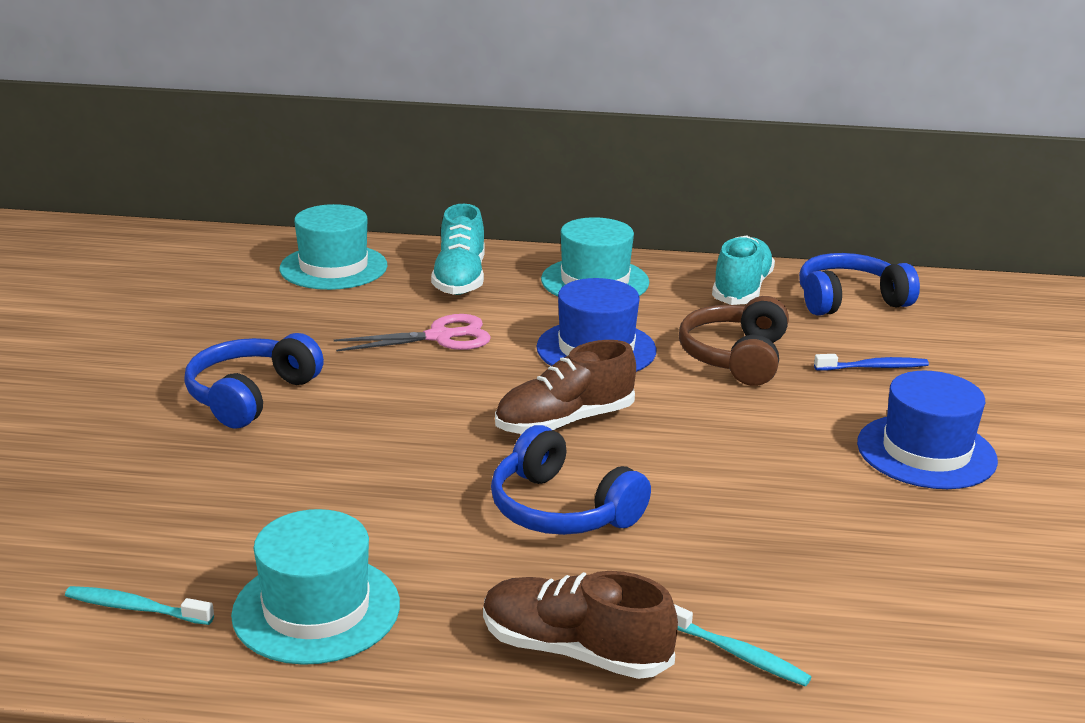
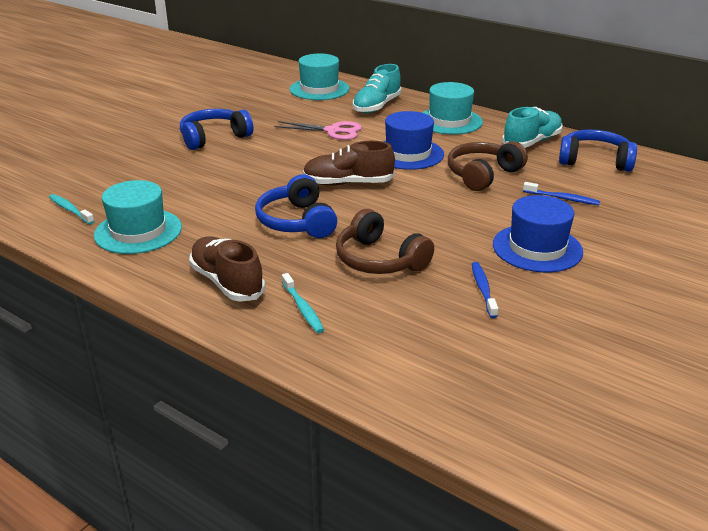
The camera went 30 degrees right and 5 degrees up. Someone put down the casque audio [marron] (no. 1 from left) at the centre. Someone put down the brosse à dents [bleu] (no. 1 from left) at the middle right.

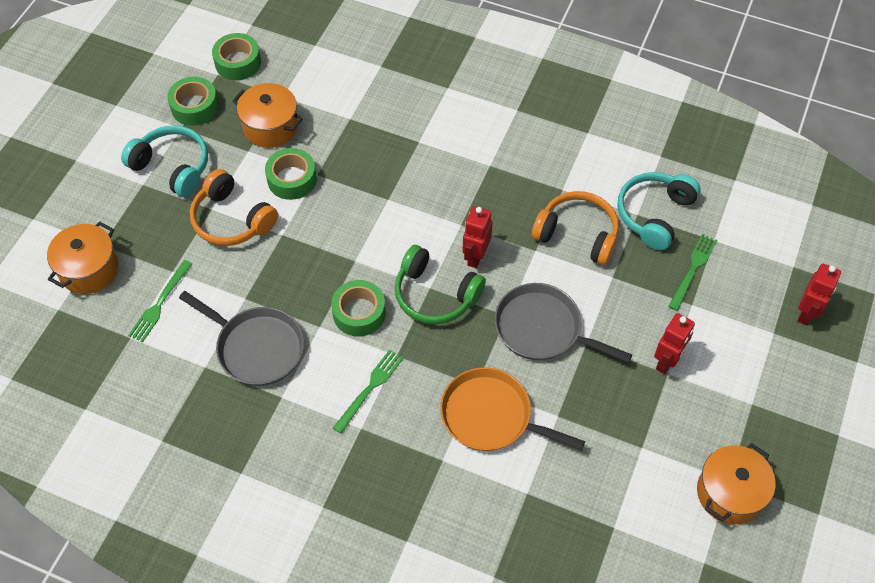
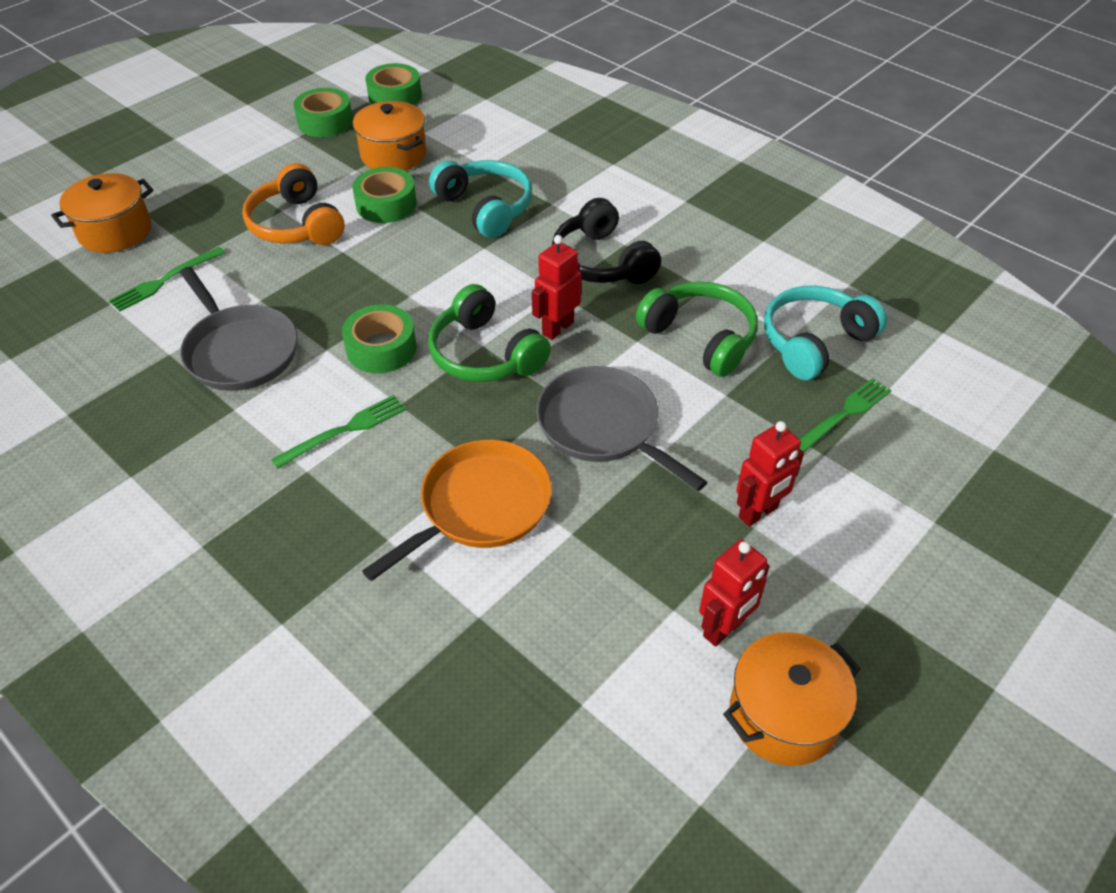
The camera went 20 degrees right and 10 degrees down. Someone carried the casque audio [turquoise] (no. 1 from left) from the top left to the top centre. Someone repainted the casque audio [orange] (no. 2 from left) at the centre, which became the casque audio [vert] (no. 2 from left) at the centre. Someone carried the robot [rouge] (no. 3 from left in the first image) from the middle right to the centre. Someone rotated the poêle [orange] at the bottom centre by 90 degrees clockwise. Someone put down the casque audio [noir] at the top centre.

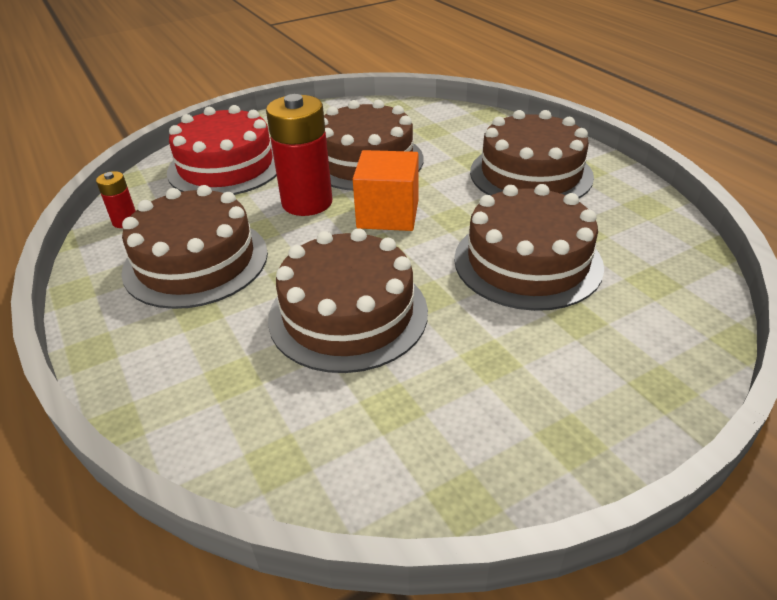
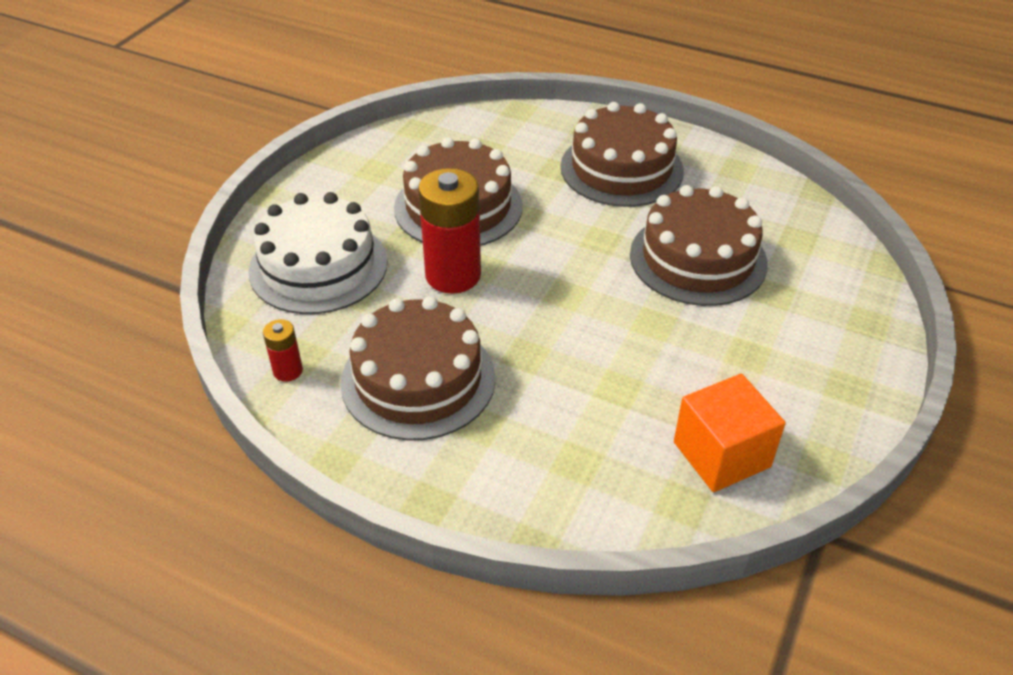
The camera went 35 degrees left and 5 degrees up. Someone repainted the gâteau [rouge] at the top left, which became the gâteau [blanc] at the middle left. Someone carried the cube [orange] from the top centre to the middle right. Someone took away the gâteau [marron] (no. 2 from left) at the centre.

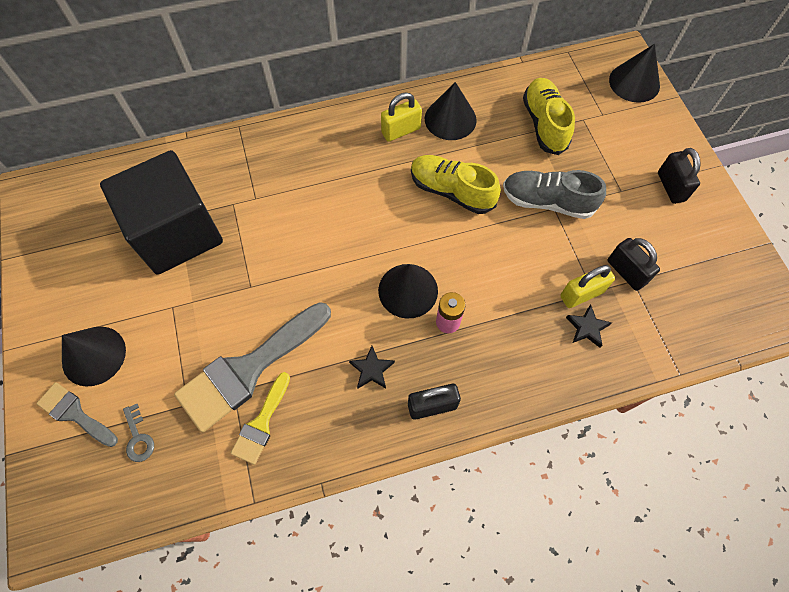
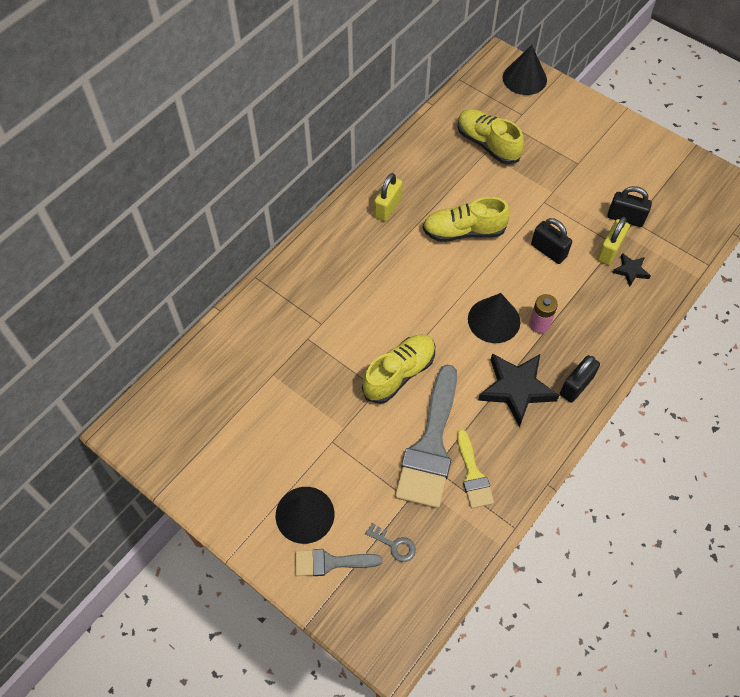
The camera went 35 degrees left and 5 degrees down. Someone took away the cône [noir] (no. 3 from left) at the top centre. Someone carried the cadenas [noir] (no. 3 from left in the first image) from the top right to the middle right. Someone took away the cube [noir] at the middle left. Someone took away the chaussure [gris] at the top right. Someone scaled the étoile [noir] (no. 1 from left) at the centre by 1.99. Someone put down the chaussure [jaune] (no. 1 from left) at the centre.

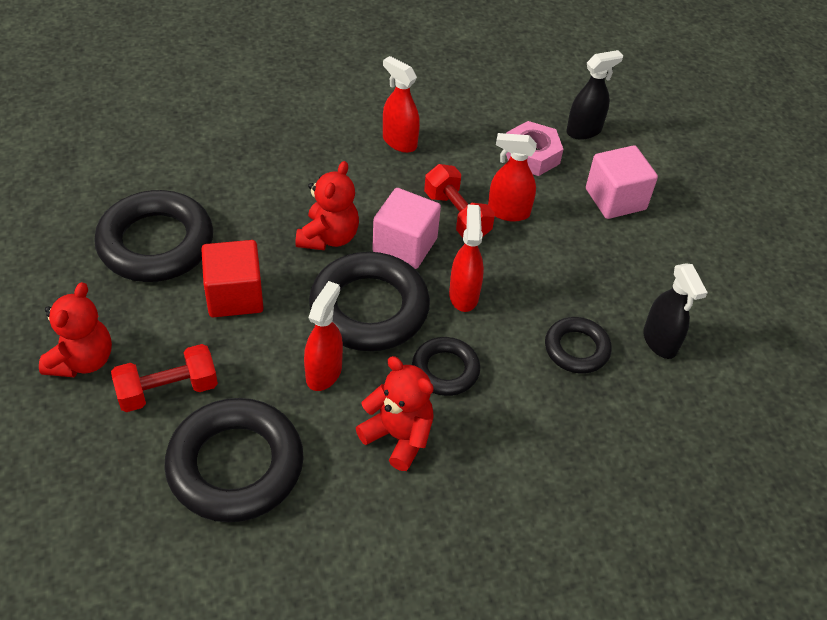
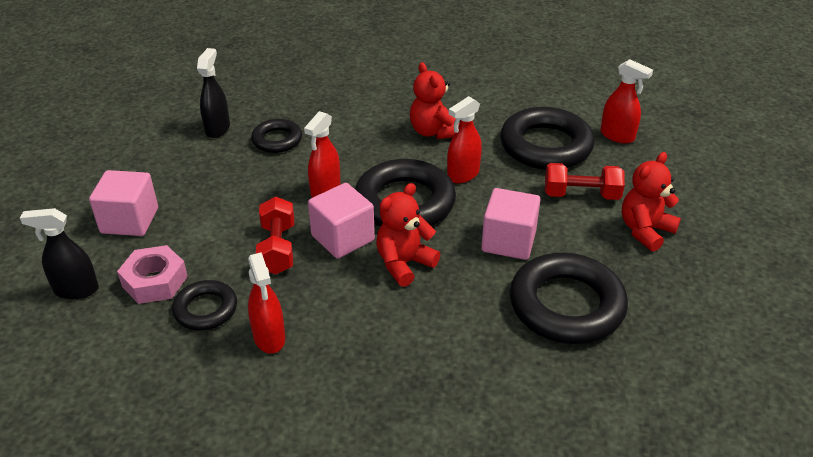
The camera went 150 degrees left and 10 degrees down. Someone carried the vaporisateur [rouge] (no. 4 from left) from the top centre to the top right. Someone repainted the cube [rouge] at the middle left, which became the cube [rose] (no. 3 from left) at the centre. Someone carried the anneau [noir] (no. 4 from left in the first image) from the centre to the bottom left.

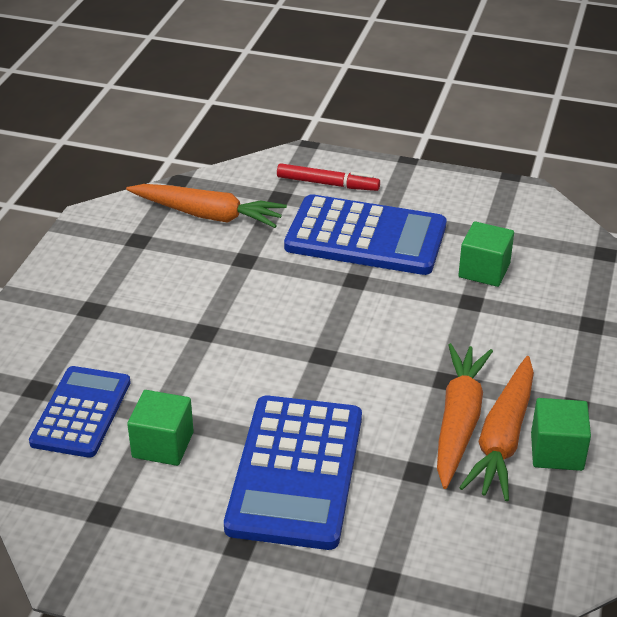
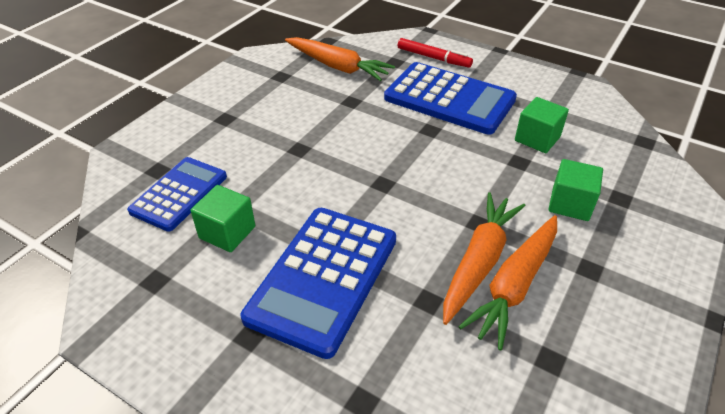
The camera went 15 degrees right and 5 degrees up. Someone carried the cube [vert] (no. 3 from left) from the bottom right to the middle right.

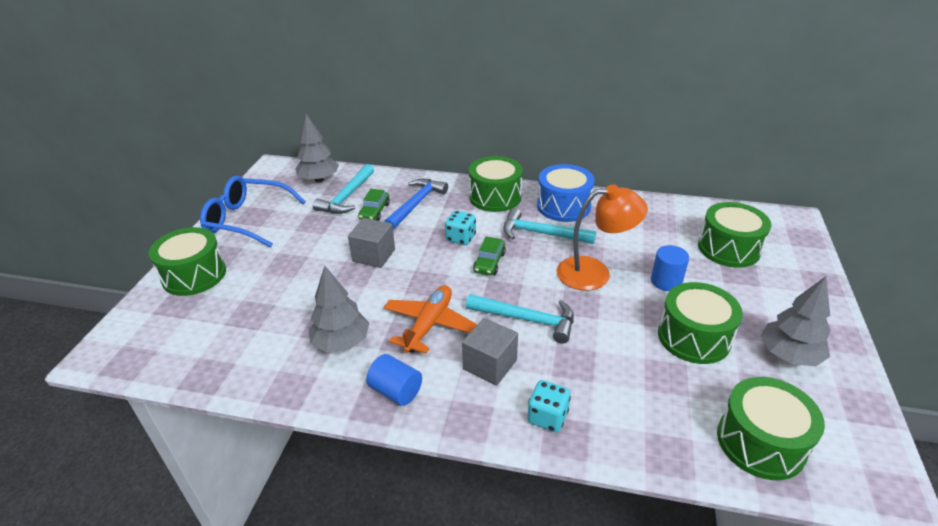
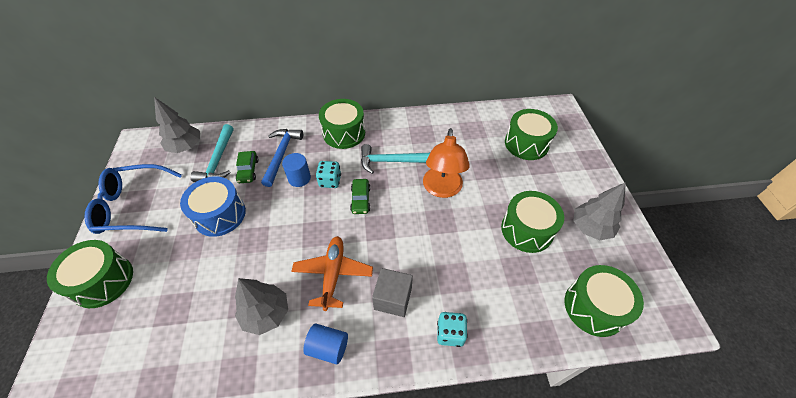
The camera went 20 degrees left and 15 degrees up. Someone carried the tambour [bleu] from the centre to the middle left. Someone rotated the lampe [orange] at the centre by 120 degrees clockwise. Someone took away the cube [gris] (no. 1 from left) at the centre. Someone carried the cylindre [bleu] (no. 2 from left in the first image) from the middle right to the centre. Someone took away the marteau [turquoise] (no. 2 from left) at the centre.

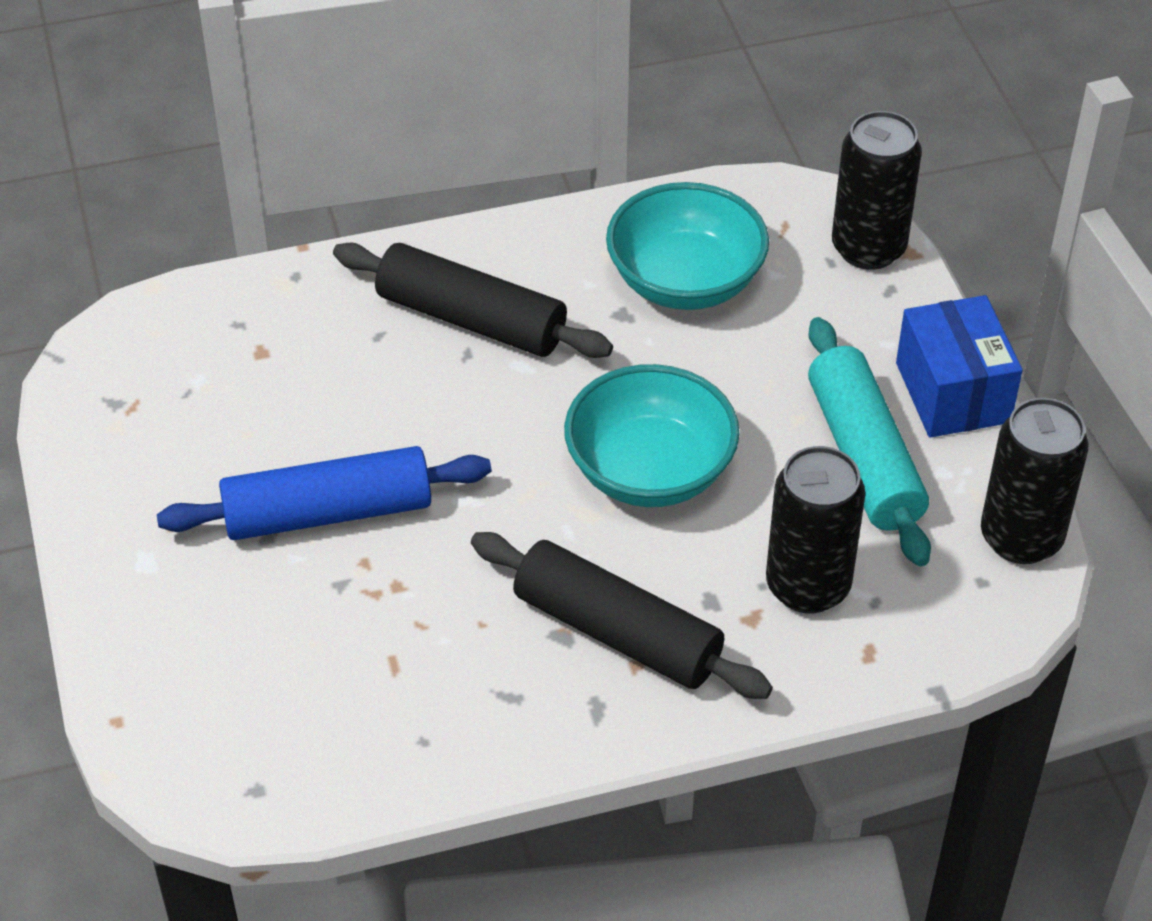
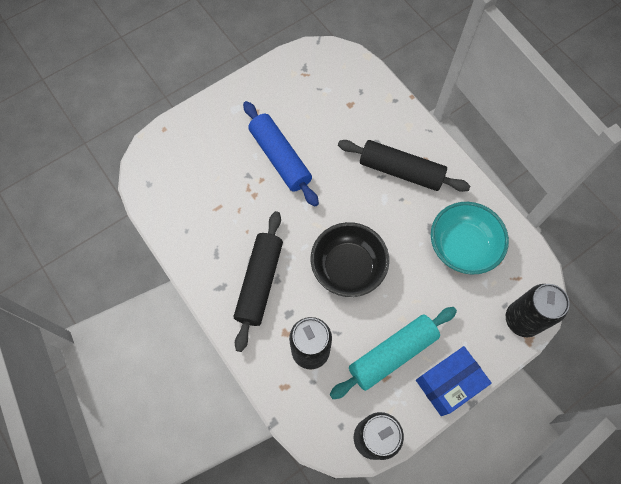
The camera went 70 degrees right and 20 degrees up. Someone rotated the rouleau à pâtisserie [noir] (no. 1 from left in the first image) at the top centre by 75 degrees counterclockwise. Someone repainted the bol [turquoise] (no. 1 from left) at the centre, which became the bol [noir] at the centre.

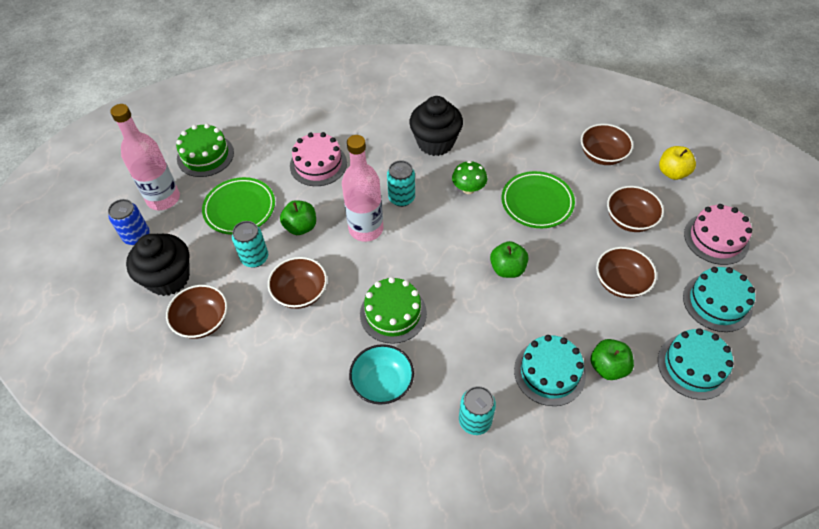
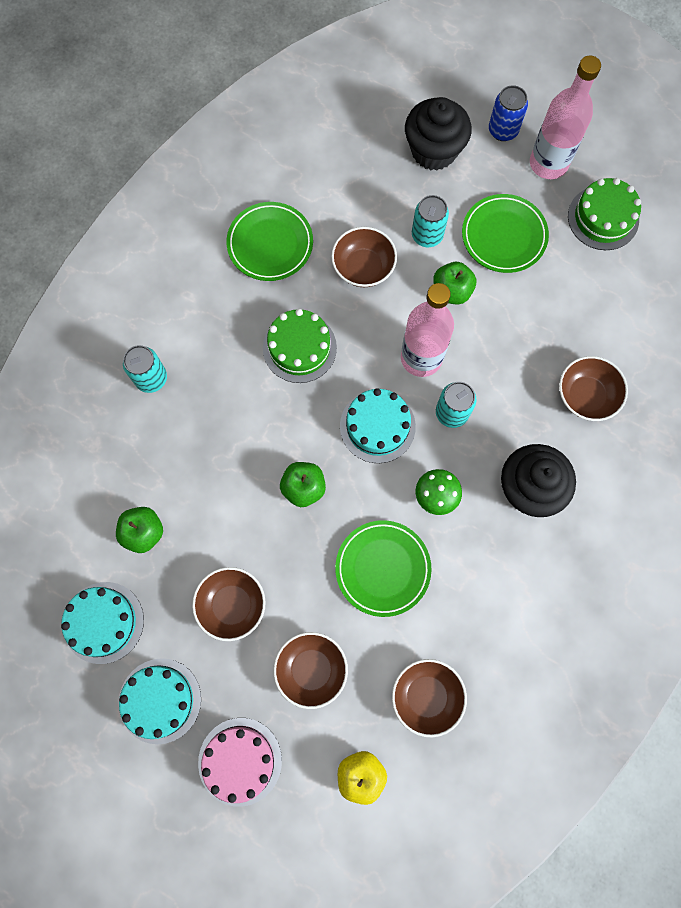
The camera went 110 degrees right and 20 degrees up. Someone took away the gâteau [rose] (no. 1 from left) at the top centre. Someone carried the bol [marron] (no. 1 from left in the first image) from the middle left to the middle right. Someone carried the gâteau [turquoise] (no. 1 from left in the first image) from the bottom right to the centre. Someone took away the bol [turquoise] at the bottom centre. Someone put down the assiette [vert] (no. 1 from left) at the top centre.

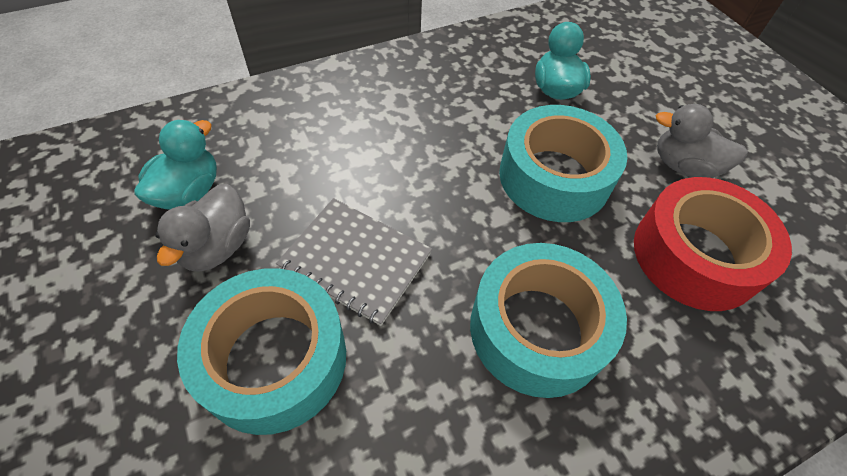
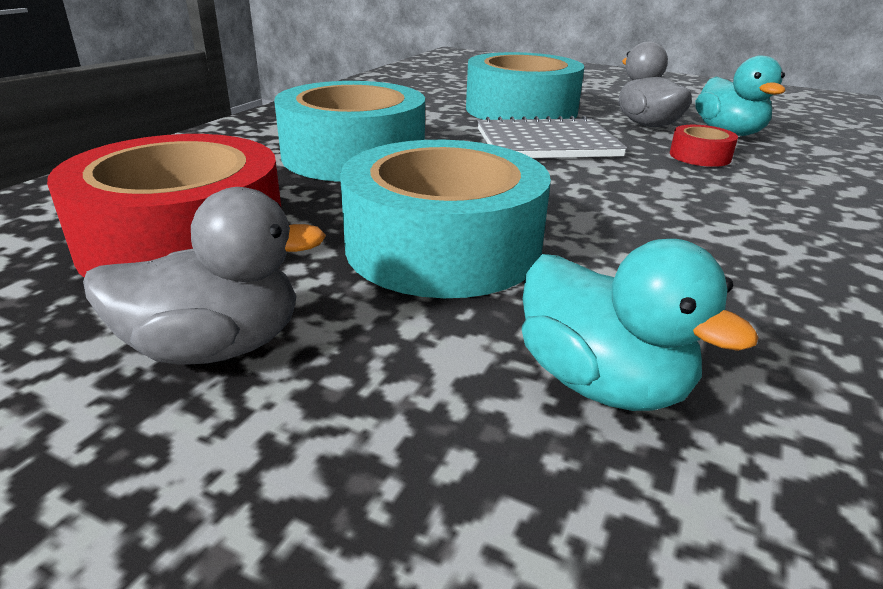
The camera went 145 degrees right and 25 degrees down. Someone put down the ruban adhésif [rouge] (no. 2 from left) at the top right.

